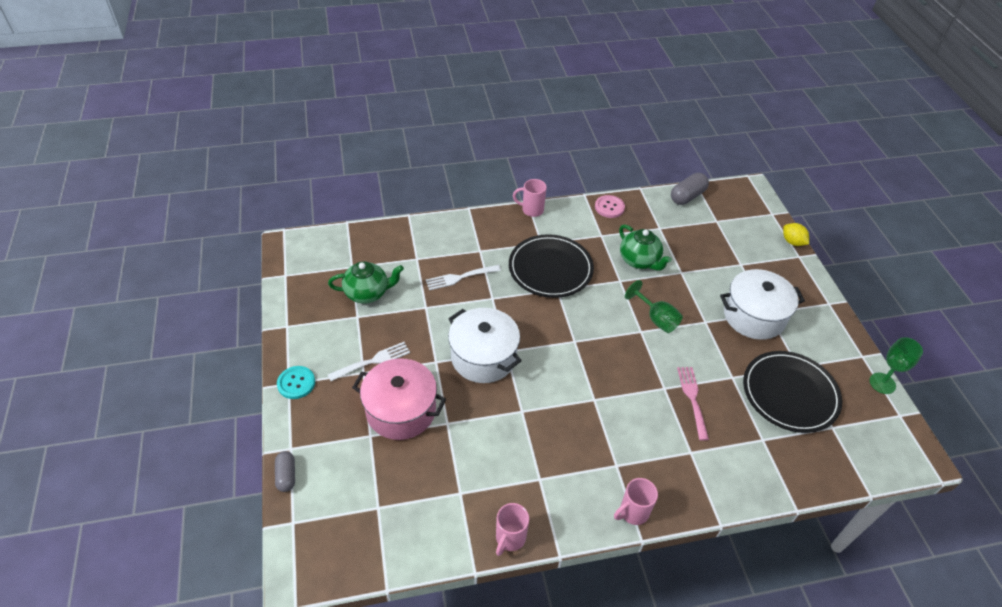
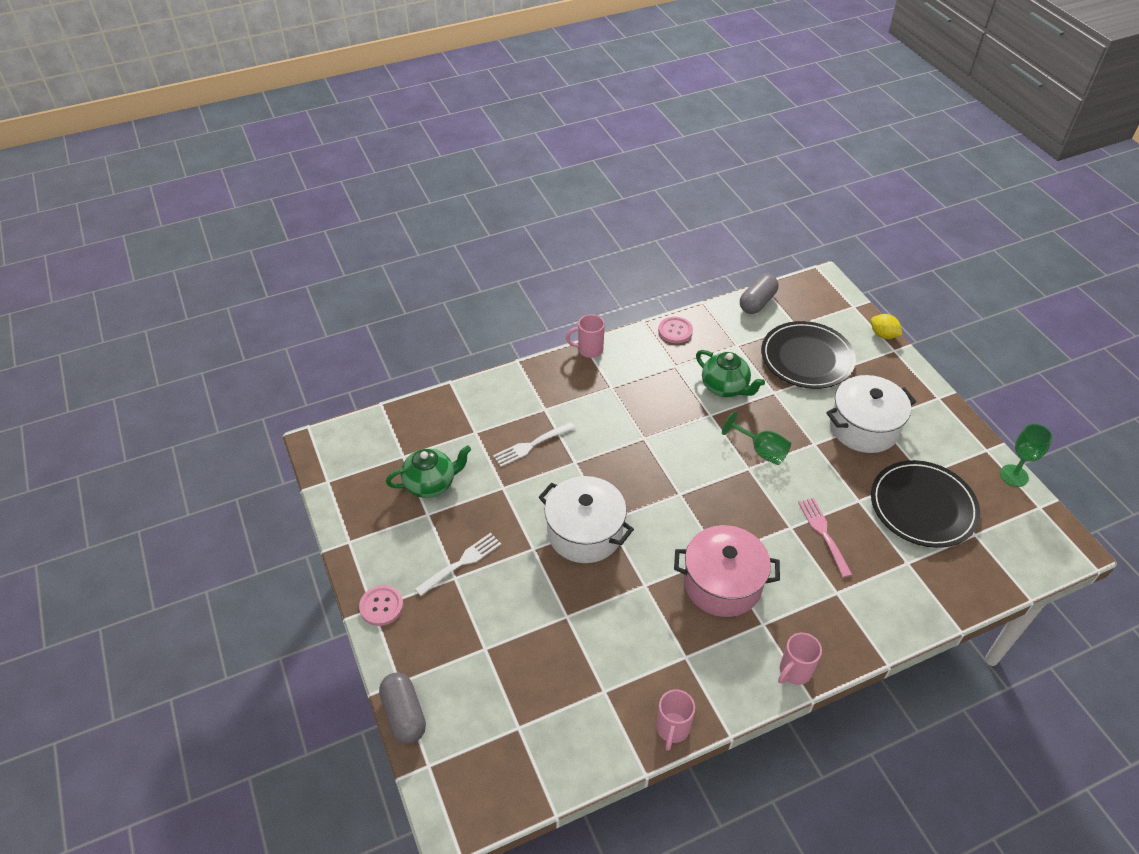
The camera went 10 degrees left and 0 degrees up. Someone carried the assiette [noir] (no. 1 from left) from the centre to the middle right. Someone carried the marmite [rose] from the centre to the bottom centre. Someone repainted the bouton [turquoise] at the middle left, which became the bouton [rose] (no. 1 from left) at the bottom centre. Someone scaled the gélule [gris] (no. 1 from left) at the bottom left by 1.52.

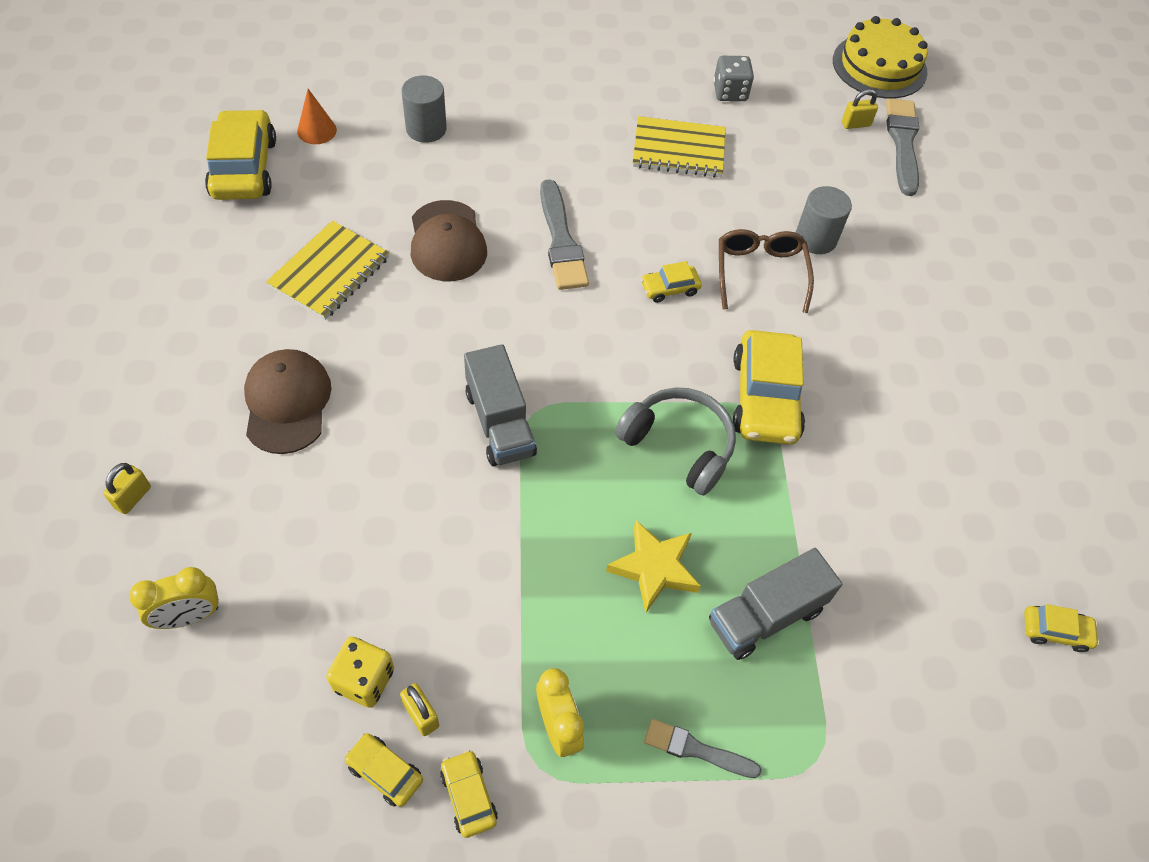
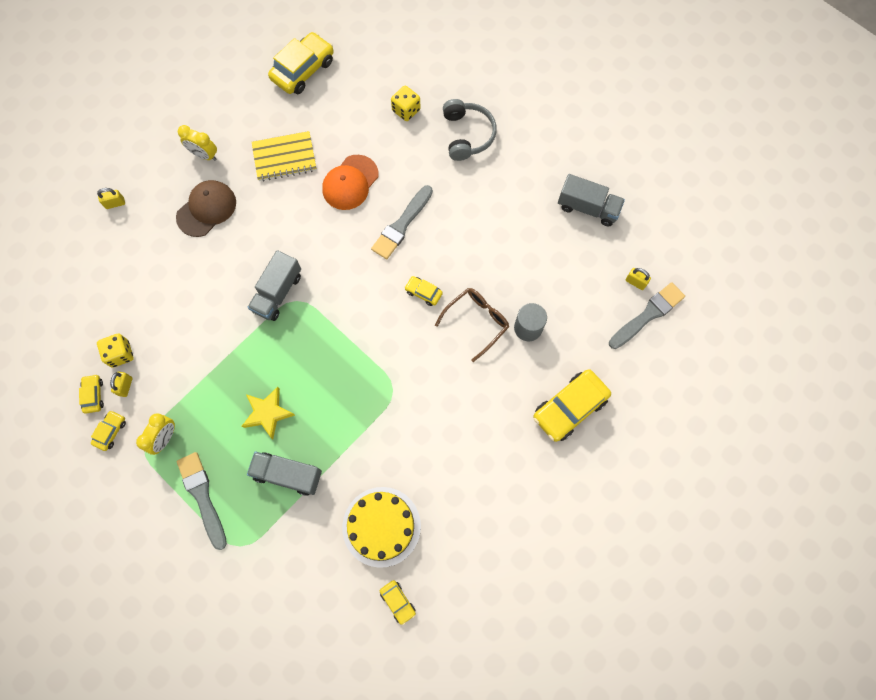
The camera went 50 degrees right and 15 degrees up. Someone carried the gâteau [jaune] from the top right to the bottom centre. Someone swapped the dé [gris] at the top centre for the camion [gris] (no. 3 from left) at the top right. Someone swapped the cylindre [gris] (no. 1 from left) at the top centre for the dé [jaune] (no. 2 from left) at the top centre. Someone took away the cône [orange] at the top left. Someone took away the carnet [jaune] (no. 2 from left) at the top centre. Someone repainted the casquette [marron] (no. 2 from left) at the top centre, which became the casquette [orange] at the top centre. Someone carried the voiture [jaune] (no. 5 from left in the first image) from the middle right to the centre. Someone carried the casque audio [gris] from the centre to the top centre. Someone carried the réveil [jaune] (no. 1 from left in the first image) from the bottom left to the top left. Someone scaled the pinceau [gris] (no. 2 from left in the first image) at the bottom centre by 1.63.

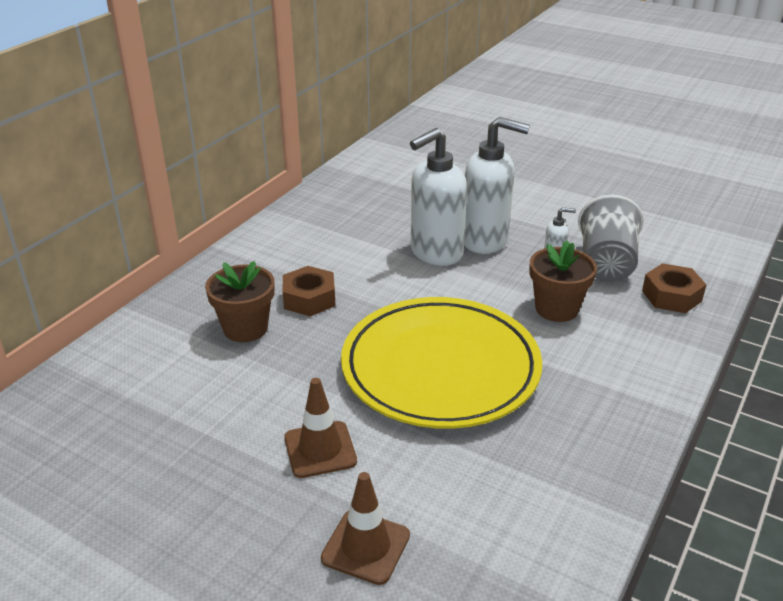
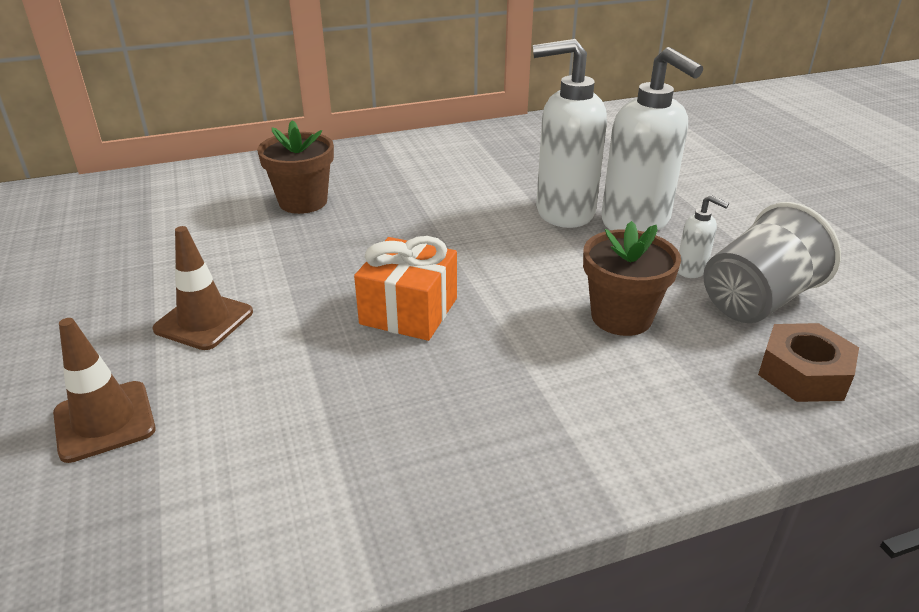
The camera went 40 degrees right and 0 degrees up. Someone took away the écrou [marron] (no. 1 from left) at the centre. Someone swapped the assiette [jaune] at the centre for the cadeau [orange] at the centre.

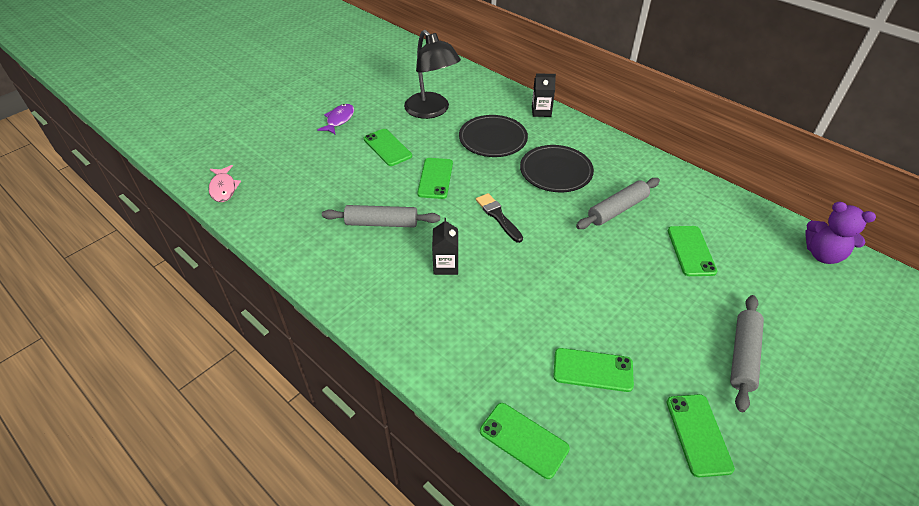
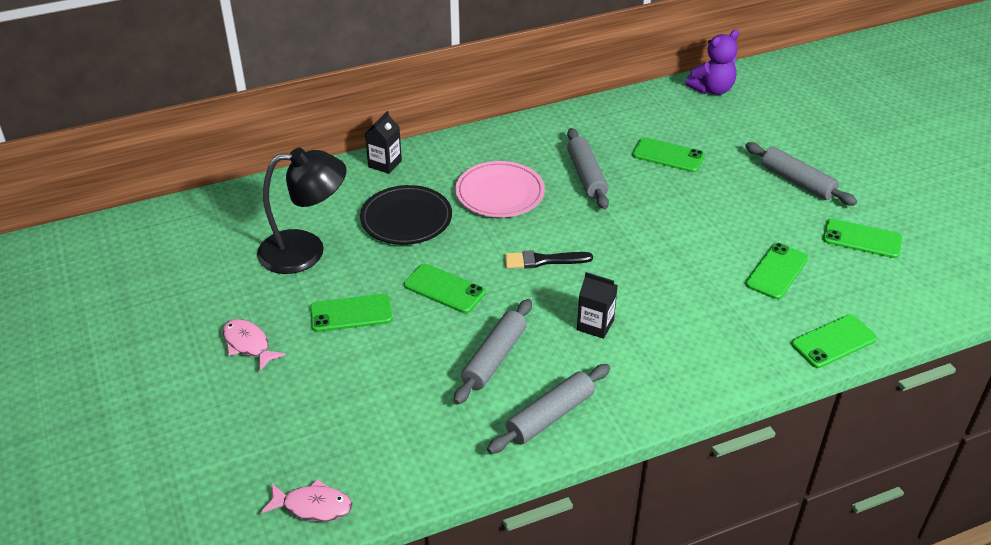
The camera went 65 degrees left and 5 degrees down. Someone repainted the poisson [violet] at the top centre, which became the poisson [rose] (no. 1 from left) at the middle left. Someone repainted the assiette [noir] (no. 2 from left) at the top centre, which became the assiette [rose] at the centre. Someone put down the rouleau à pâtisserie [gris] (no. 2 from left) at the bottom centre.

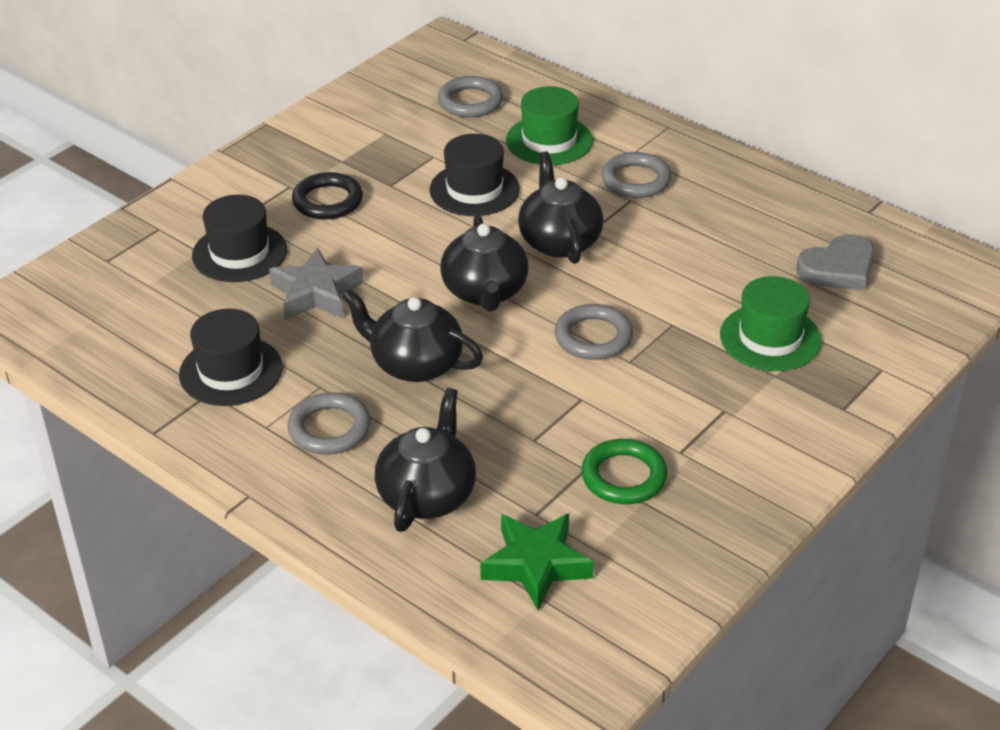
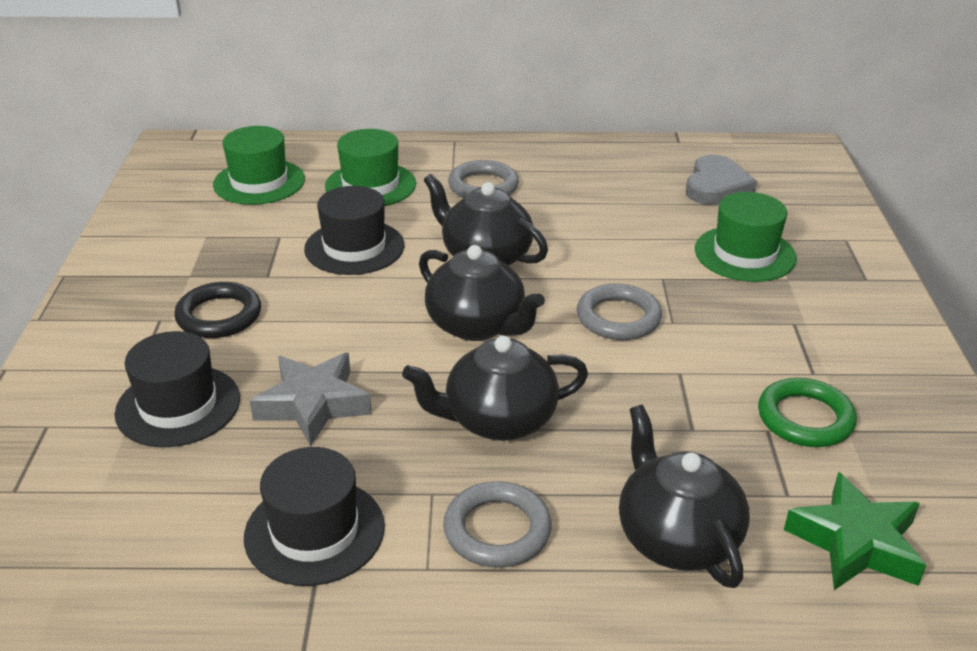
The camera went 40 degrees left and 5 degrees down. Someone swapped the anneau [gris] (no. 2 from left) at the top centre for the chapeau [vert] (no. 1 from left) at the top left.

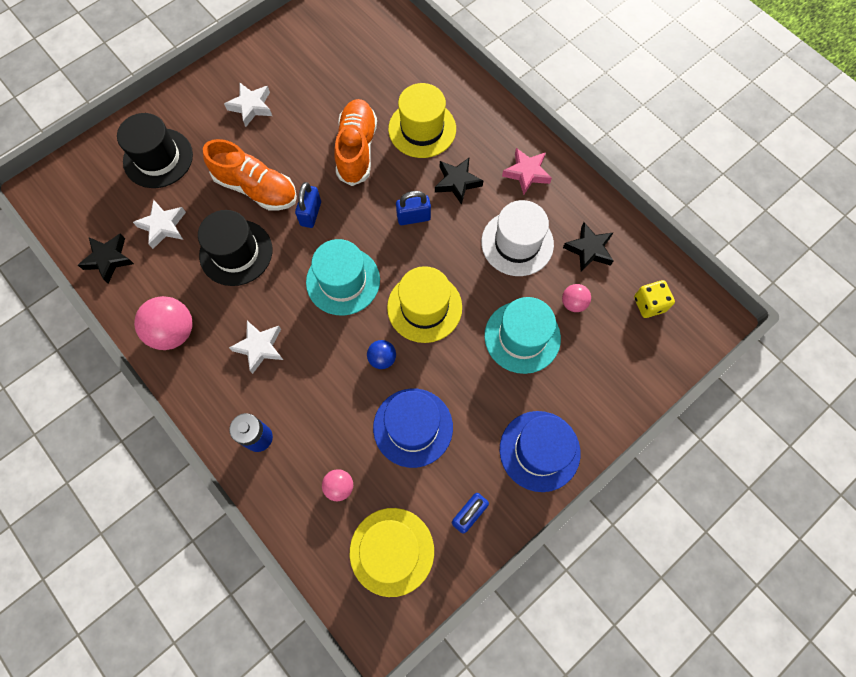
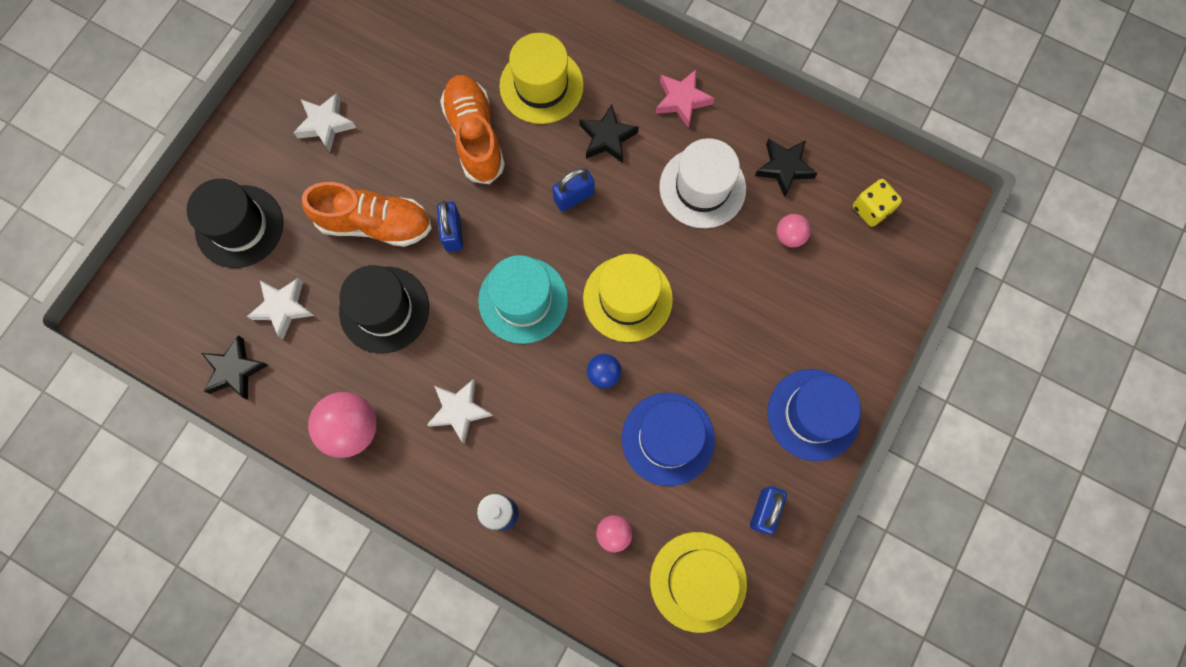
The camera went 20 degrees left and 5 degrees up. Someone took away the chapeau [turquoise] (no. 2 from left) at the centre.

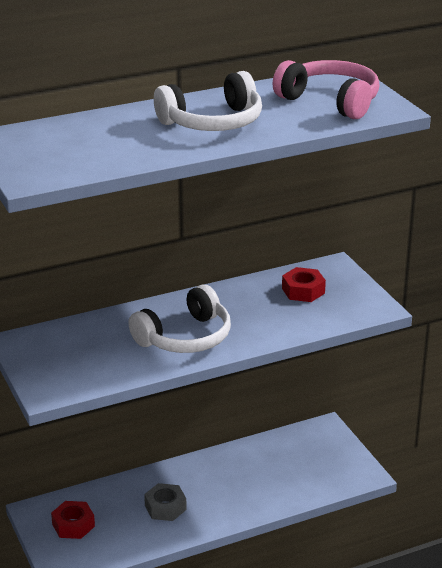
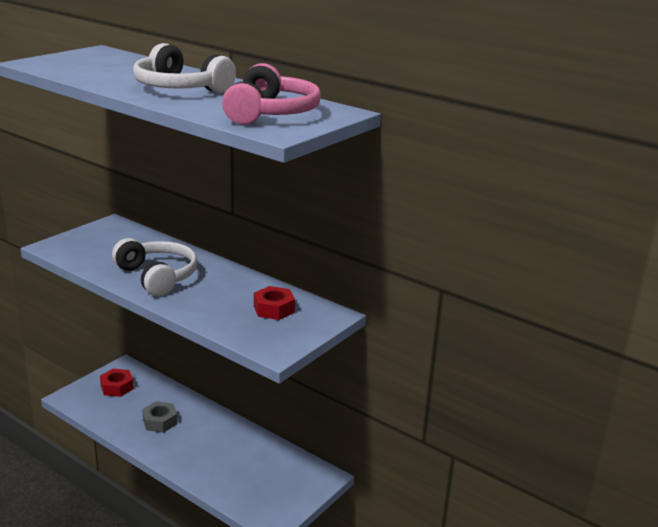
The camera went 60 degrees right and 5 degrees down. Someone rotated the casque audio [blanc] (no. 1 from left) at the centre by 150 degrees counterclockwise.

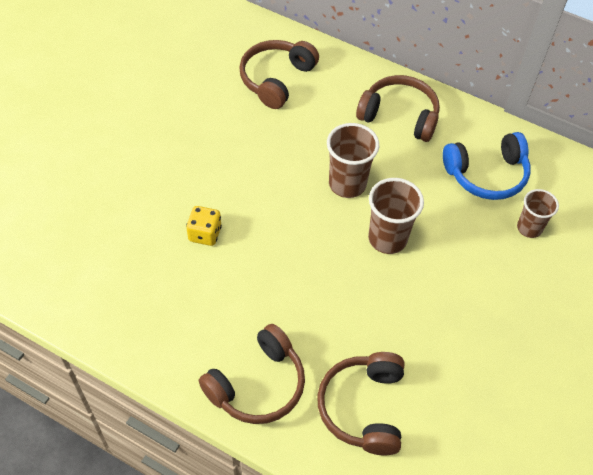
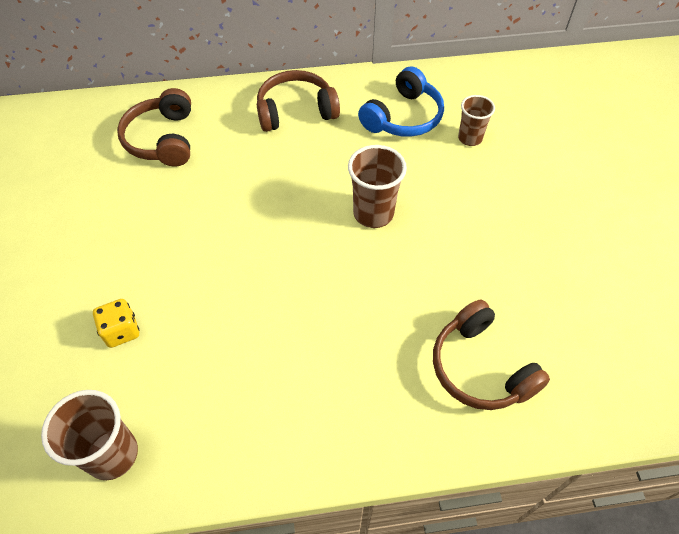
The camera went 35 degrees left and 0 degrees up. Someone carried the gobelet [marron] (no. 1 from left) from the centre to the bottom left. Someone carried the dé [jaune] from the centre to the middle left. Someone took away the casque audio [marron] (no. 1 from left) at the bottom centre.

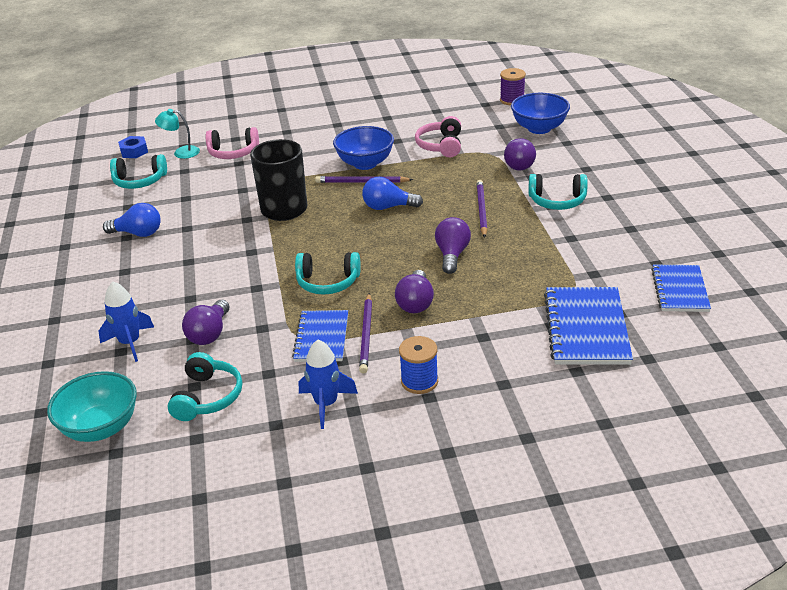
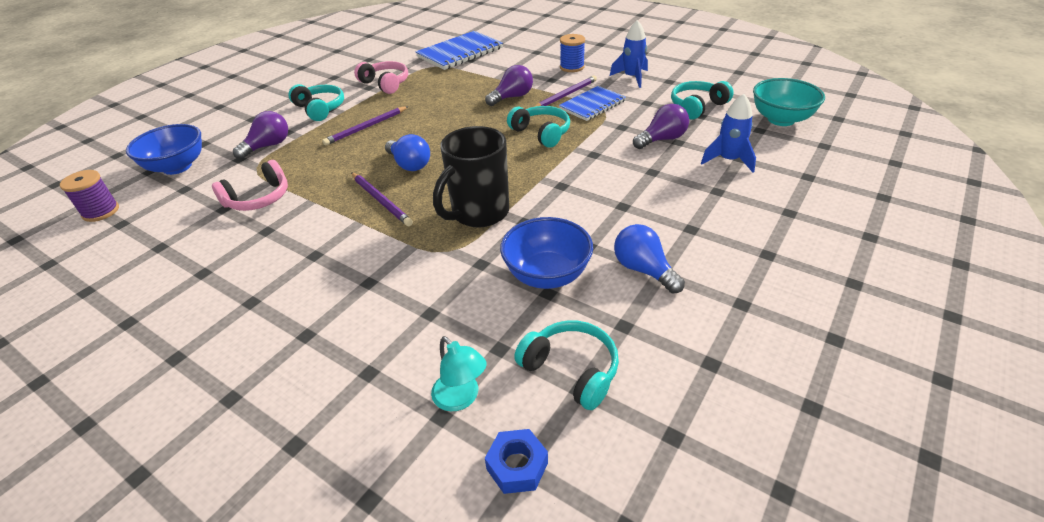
The camera went 135 degrees left and 5 degrees up. Someone carried the bol [bleu] (no. 1 from left in the first image) from the top centre to the centre. Someone carried the casque audio [rose] (no. 1 from left in the first image) from the top left to the top centre. Someone took away the ampoule [violet] (no. 3 from left) at the centre. Someone took away the carnet [bleu] (no. 3 from left) at the middle right.

